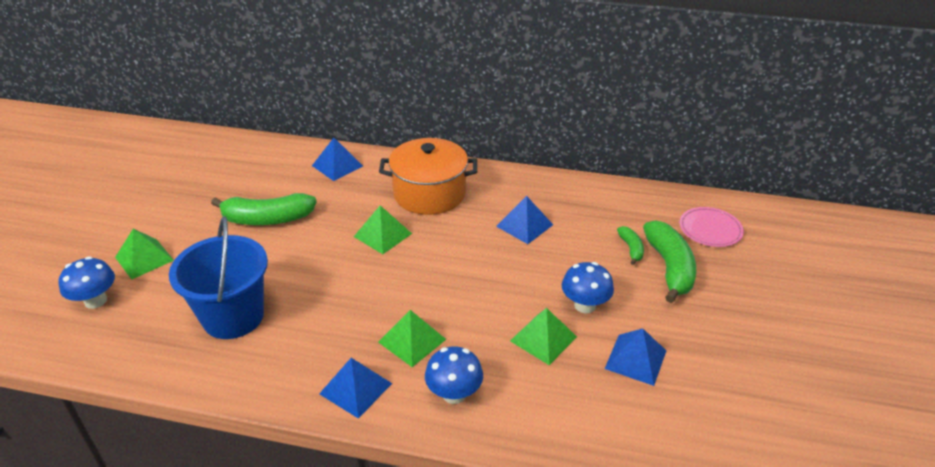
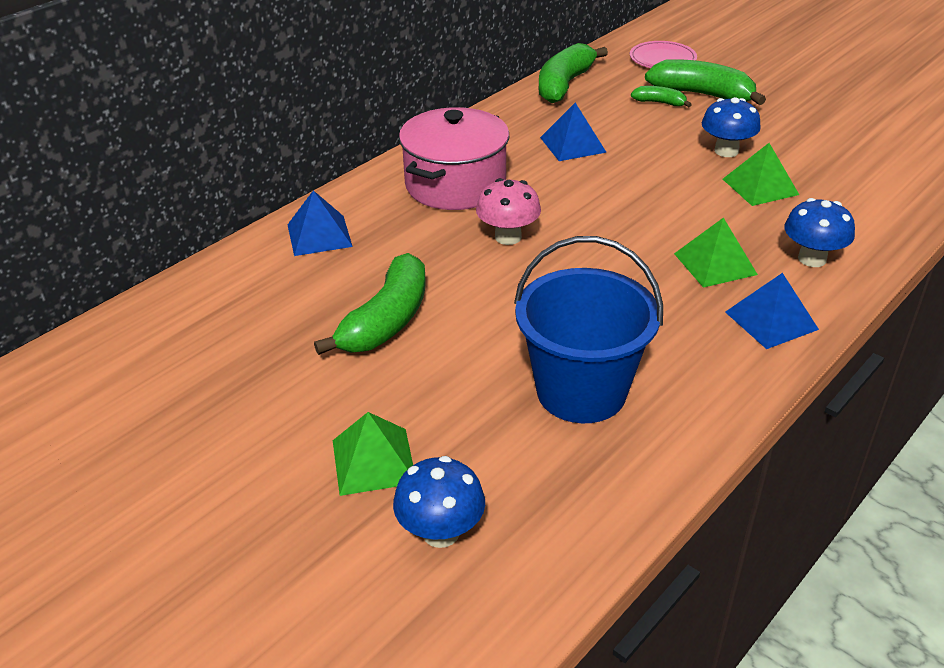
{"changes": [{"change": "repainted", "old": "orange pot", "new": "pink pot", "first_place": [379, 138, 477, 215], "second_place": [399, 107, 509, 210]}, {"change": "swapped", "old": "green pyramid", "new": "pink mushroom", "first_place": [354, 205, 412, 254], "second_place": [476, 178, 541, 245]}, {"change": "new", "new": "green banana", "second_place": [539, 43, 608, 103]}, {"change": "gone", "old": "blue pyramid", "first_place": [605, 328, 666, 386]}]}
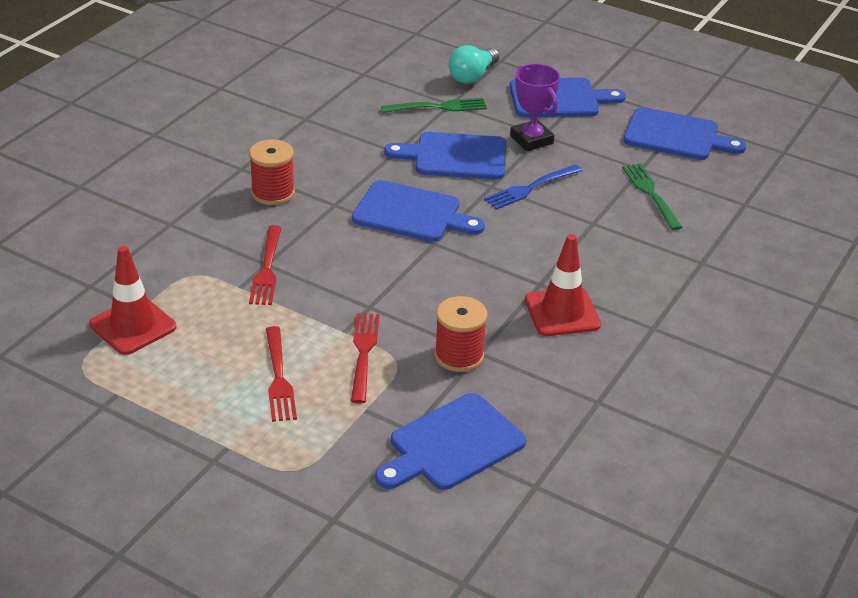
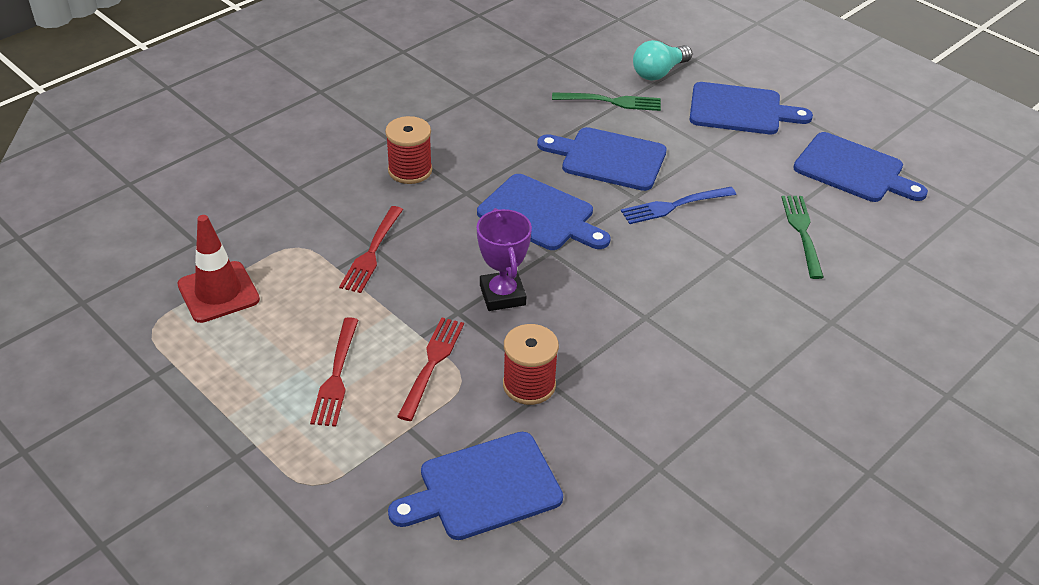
{"changes": [{"change": "shifted", "old": "purple trophy", "first_place": [510, 64, 560, 151], "second_place": [477, 208, 532, 311]}, {"change": "gone", "old": "red traffic cone", "first_place": [525, 234, 601, 336]}]}
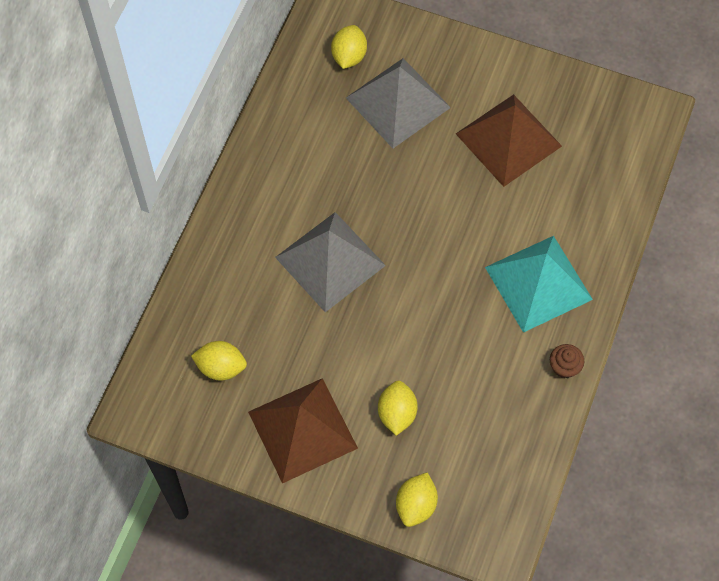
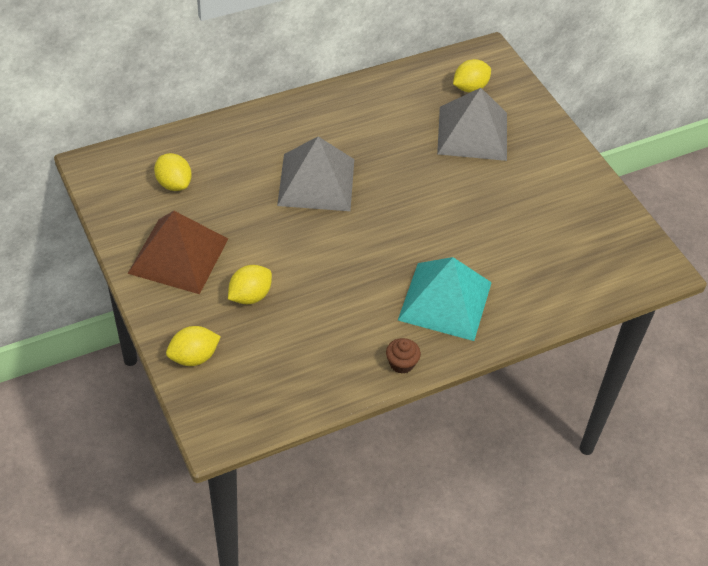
{"changes": [{"change": "gone", "old": "brown pyramid", "first_place": [456, 94, 562, 187]}]}
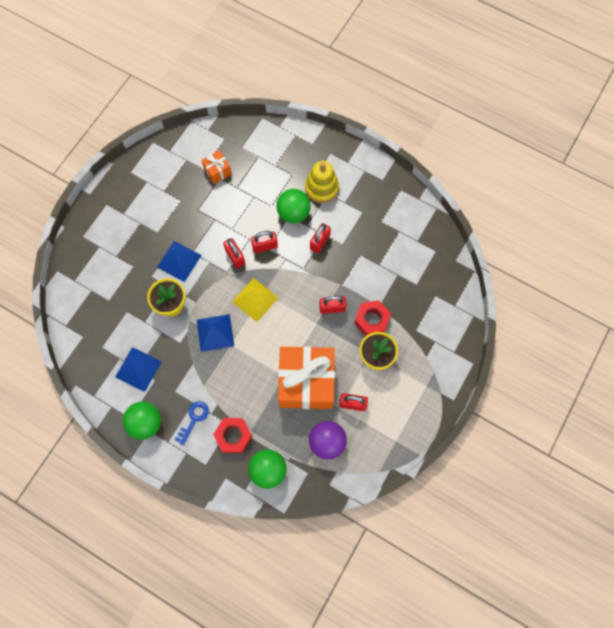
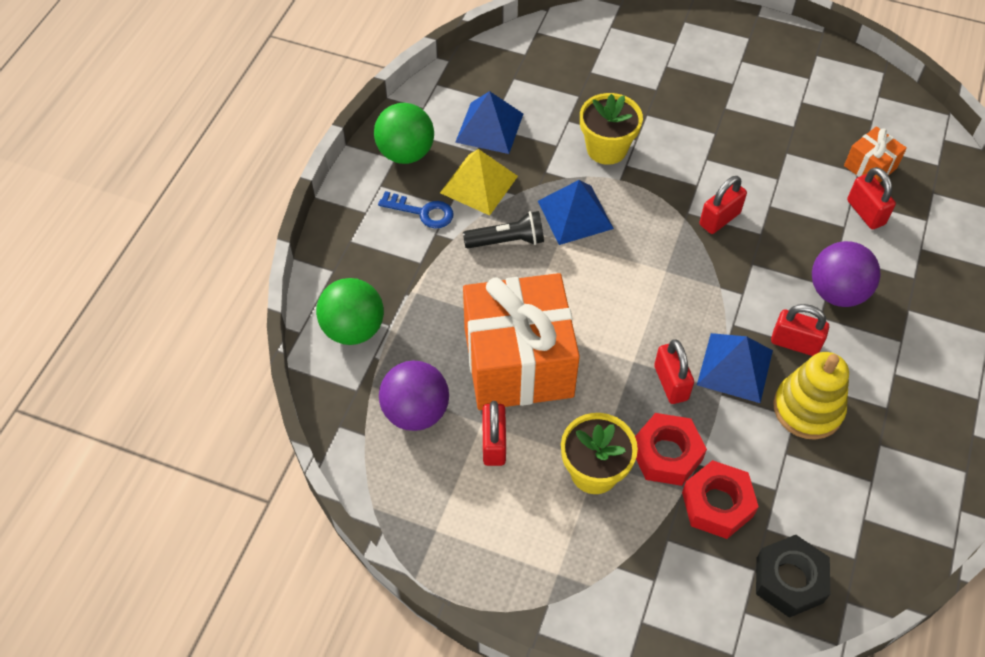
{"changes": [{"change": "shifted", "old": "yellow pyramid", "first_place": [232, 278, 279, 322], "second_place": [440, 149, 518, 216]}, {"change": "new", "new": "black flashlight", "second_place": [463, 211, 544, 248]}, {"change": "shifted", "old": "red nut", "first_place": [213, 418, 252, 453], "second_place": [682, 460, 759, 539]}, {"change": "shifted", "old": "blue pyramid", "first_place": [157, 241, 202, 282], "second_place": [697, 333, 773, 403]}, {"change": "new", "new": "black nut", "second_place": [756, 535, 830, 618]}, {"change": "shifted", "old": "yellow stacking toy", "first_place": [305, 161, 339, 203], "second_place": [773, 352, 849, 440]}, {"change": "repainted", "old": "green ball", "new": "purple ball", "first_place": [276, 189, 311, 223], "second_place": [812, 241, 881, 307]}, {"change": "shifted", "old": "red padlock", "first_place": [251, 231, 278, 253], "second_place": [847, 167, 896, 229]}]}
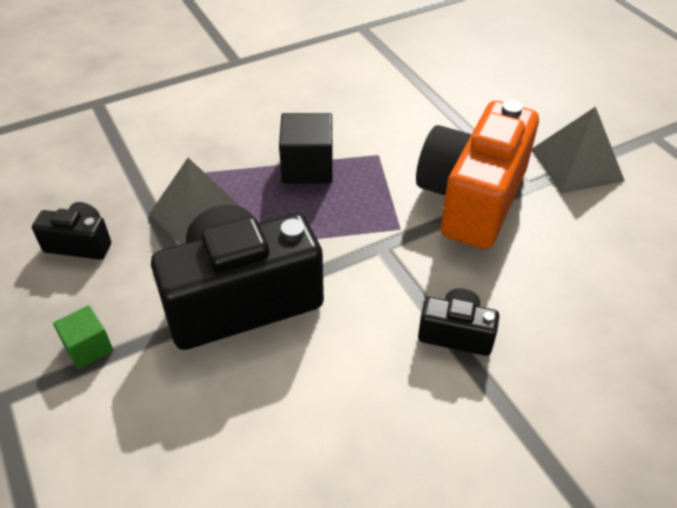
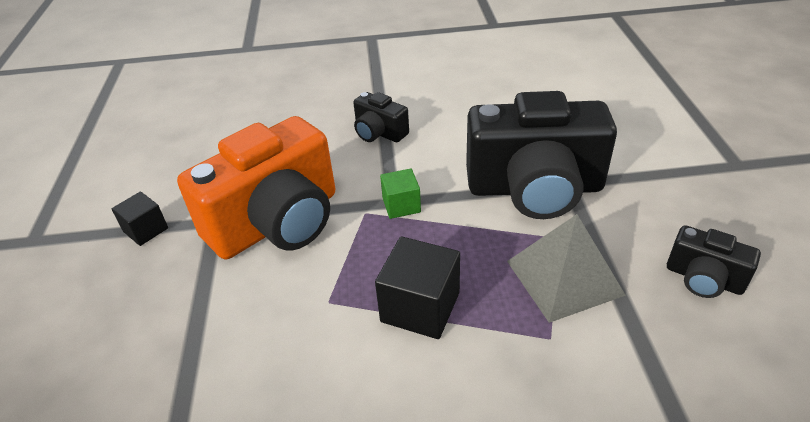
{"changes": [{"change": "swapped", "old": "grey pyramid", "new": "black cube", "first_place": [532, 107, 625, 194], "second_place": [112, 191, 168, 246]}, {"change": "shifted", "old": "green cube", "first_place": [53, 305, 113, 369], "second_place": [380, 169, 421, 219]}]}
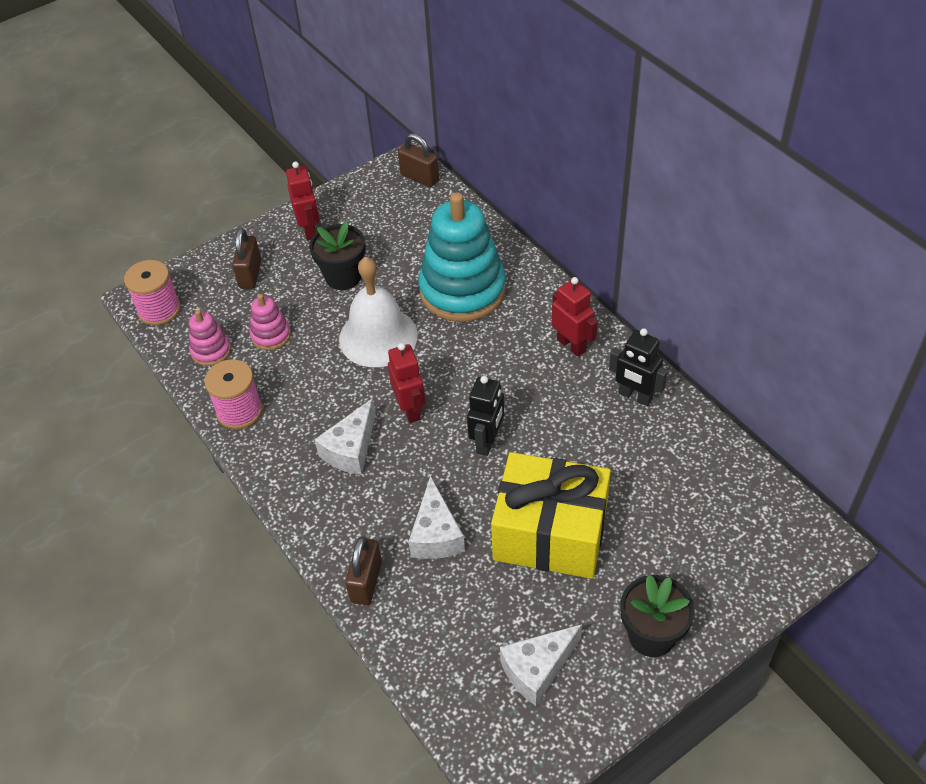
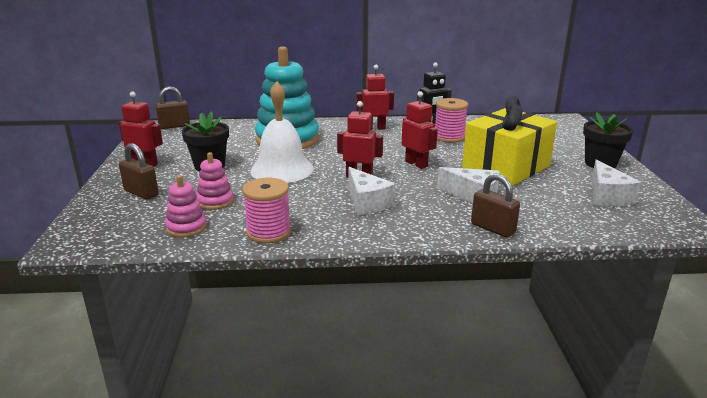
{"changes": [{"change": "repainted", "old": "black robot", "new": "red robot", "first_place": [467, 376, 504, 456], "second_place": [402, 91, 438, 169]}, {"change": "shifted", "old": "pink spool", "first_place": [124, 260, 181, 326], "second_place": [435, 98, 468, 143]}]}
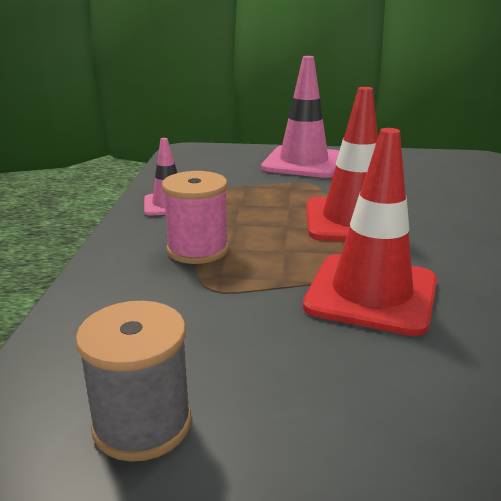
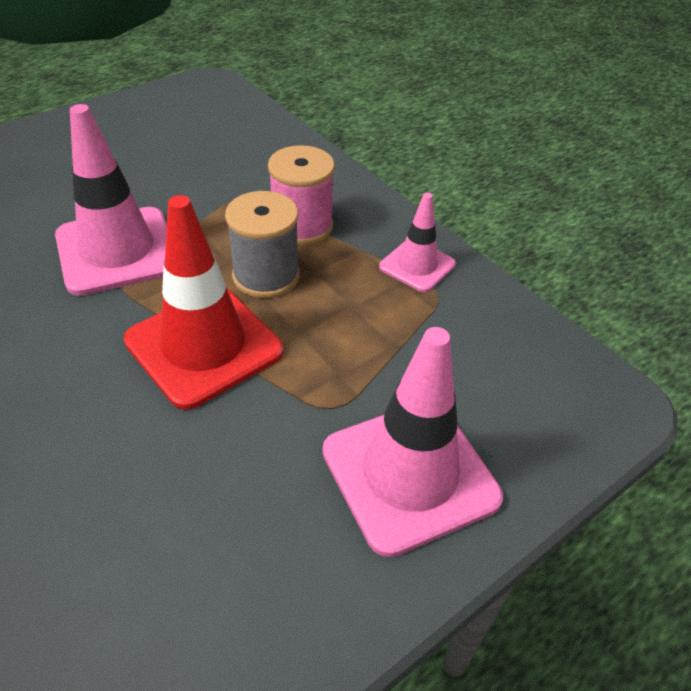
{"changes": [{"change": "repainted", "old": "red traffic cone", "new": "pink traffic cone", "first_place": [303, 128, 437, 336], "second_place": [55, 104, 167, 296]}, {"change": "shifted", "old": "grey spool", "first_place": [76, 301, 191, 462], "second_place": [225, 191, 299, 298]}]}
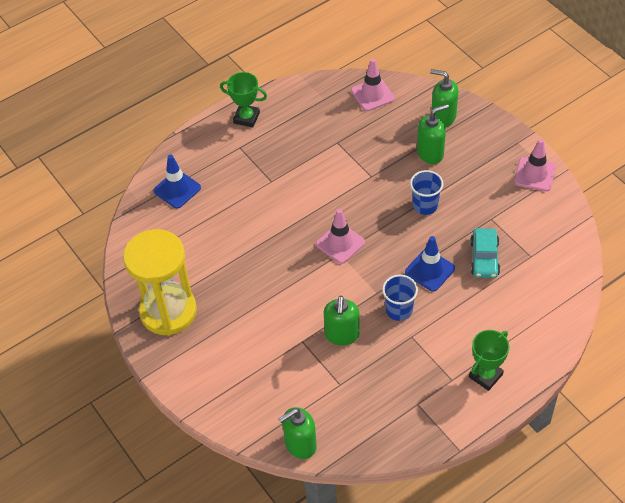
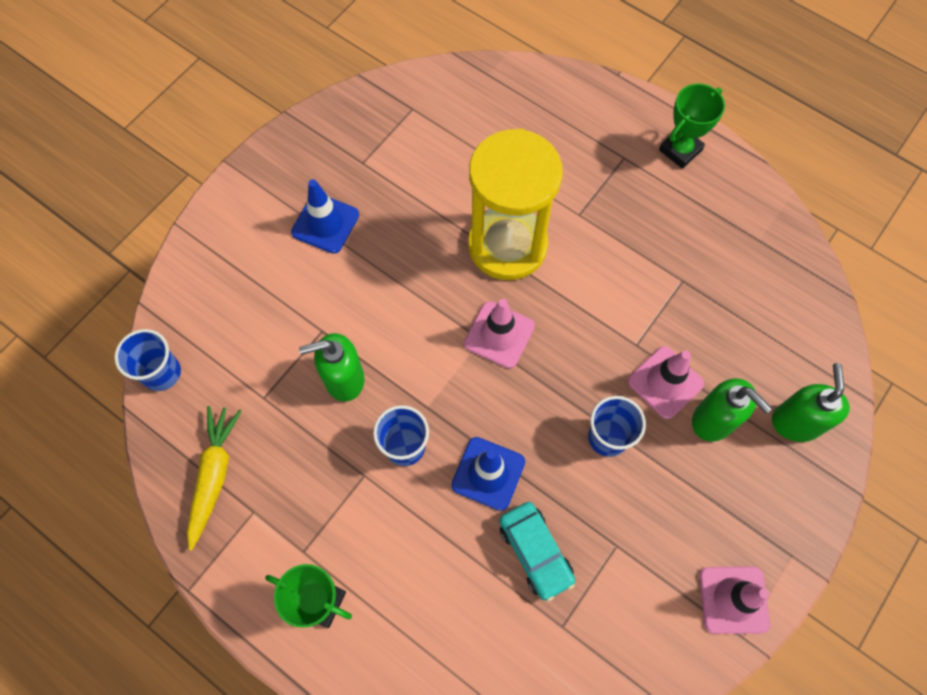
{"changes": [{"change": "swapped", "old": "green soap dispenser", "new": "blue cup", "first_place": [278, 407, 317, 459], "second_place": [114, 329, 181, 391]}, {"change": "new", "new": "yellow carrot", "second_place": [187, 406, 242, 551]}, {"change": "shifted", "old": "blue traffic cone", "first_place": [153, 154, 201, 208], "second_place": [291, 179, 359, 254]}, {"change": "shifted", "old": "yellow hourglass", "first_place": [123, 229, 197, 336], "second_place": [468, 129, 563, 280]}, {"change": "rotated", "old": "turquoise car", "first_place": [470, 228, 500, 278], "second_place": [499, 502, 575, 602], "degrees": -105}, {"change": "shifted", "old": "pink traffic cone", "first_place": [351, 58, 395, 111], "second_place": [628, 346, 704, 419]}, {"change": "rotated", "old": "green trophy", "first_place": [220, 72, 267, 128], "second_place": [659, 84, 725, 169], "degrees": 45}]}
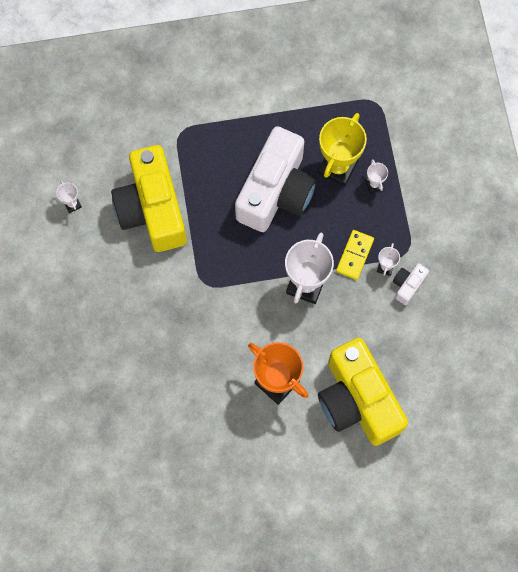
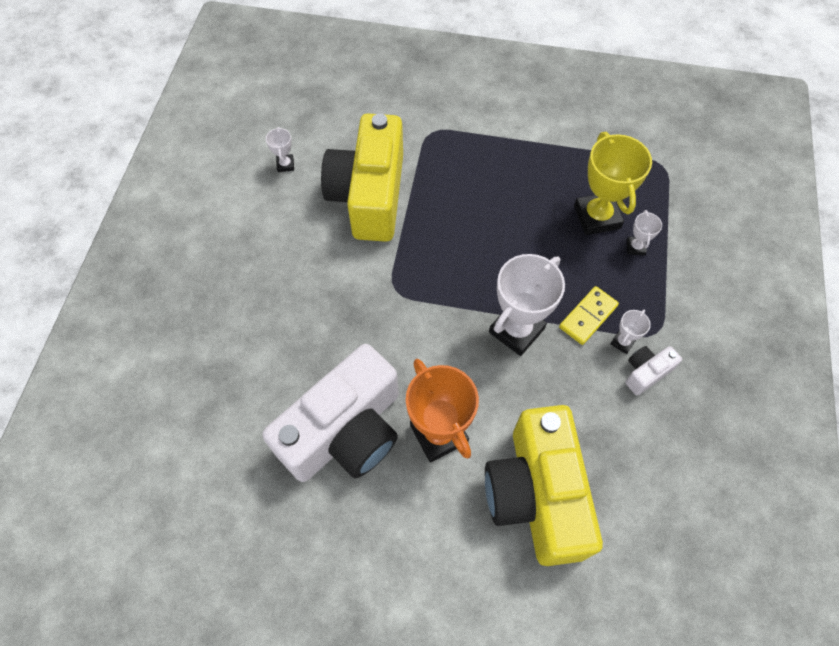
{"changes": [{"change": "shifted", "old": "white camera", "first_place": [235, 126, 317, 232], "second_place": [262, 344, 399, 482]}, {"change": "rotated", "old": "yellow trophy", "first_place": [318, 113, 367, 187], "second_place": [574, 132, 652, 235], "degrees": -60}]}
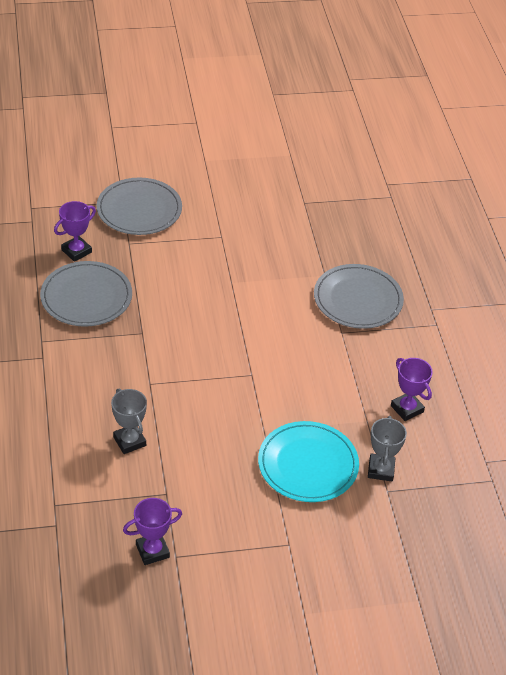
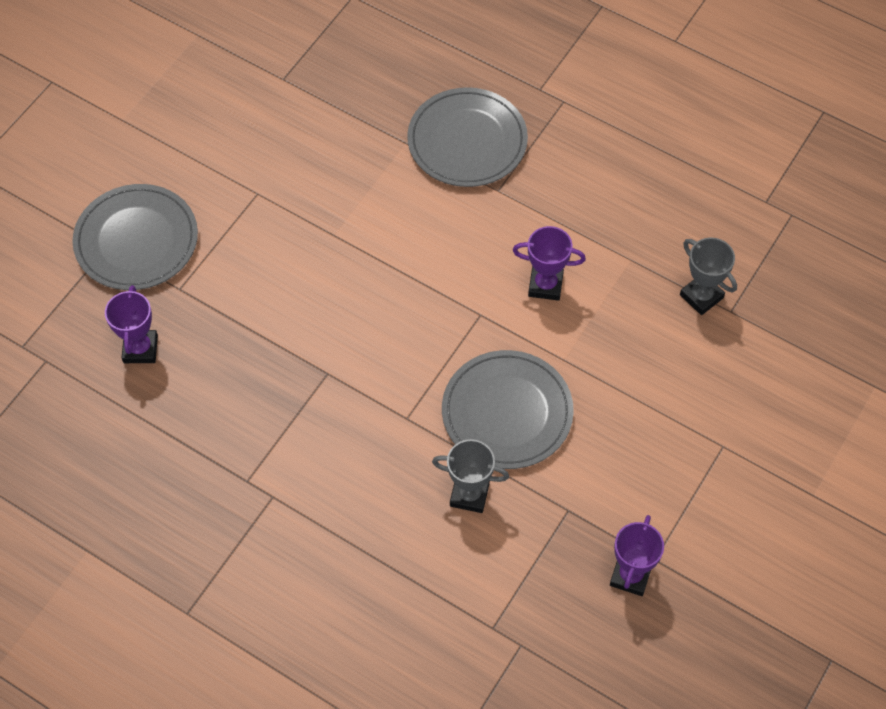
{"changes": [{"change": "shifted", "old": "grey plate", "first_place": [40, 261, 132, 327], "second_place": [442, 350, 574, 469]}, {"change": "shifted", "old": "purple trophy", "first_place": [391, 358, 433, 421], "second_place": [513, 226, 586, 301]}, {"change": "gone", "old": "turquoise plate", "first_place": [258, 421, 359, 502]}]}
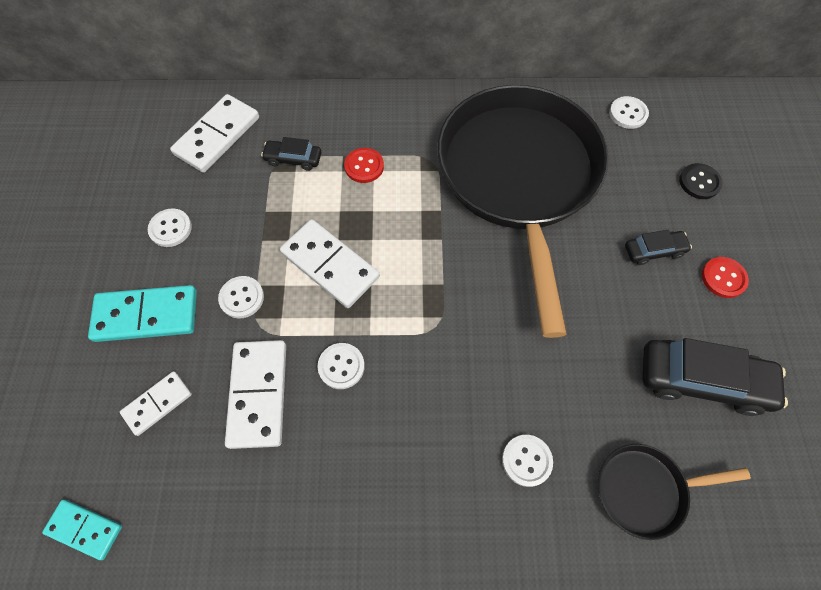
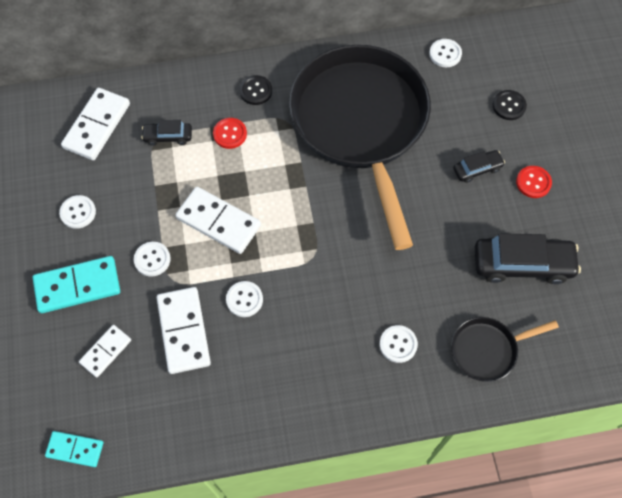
{"changes": [{"change": "new", "new": "black button", "second_place": [239, 75, 272, 105]}]}
